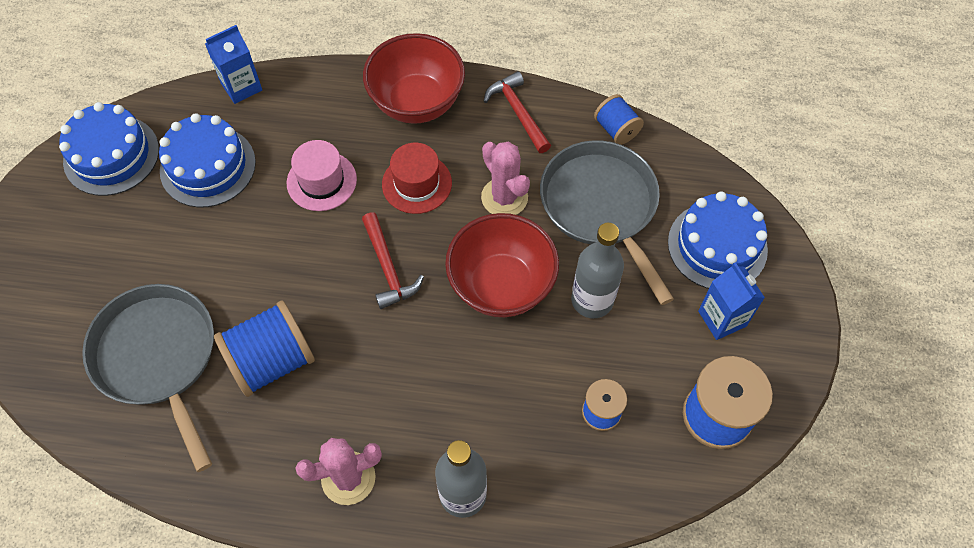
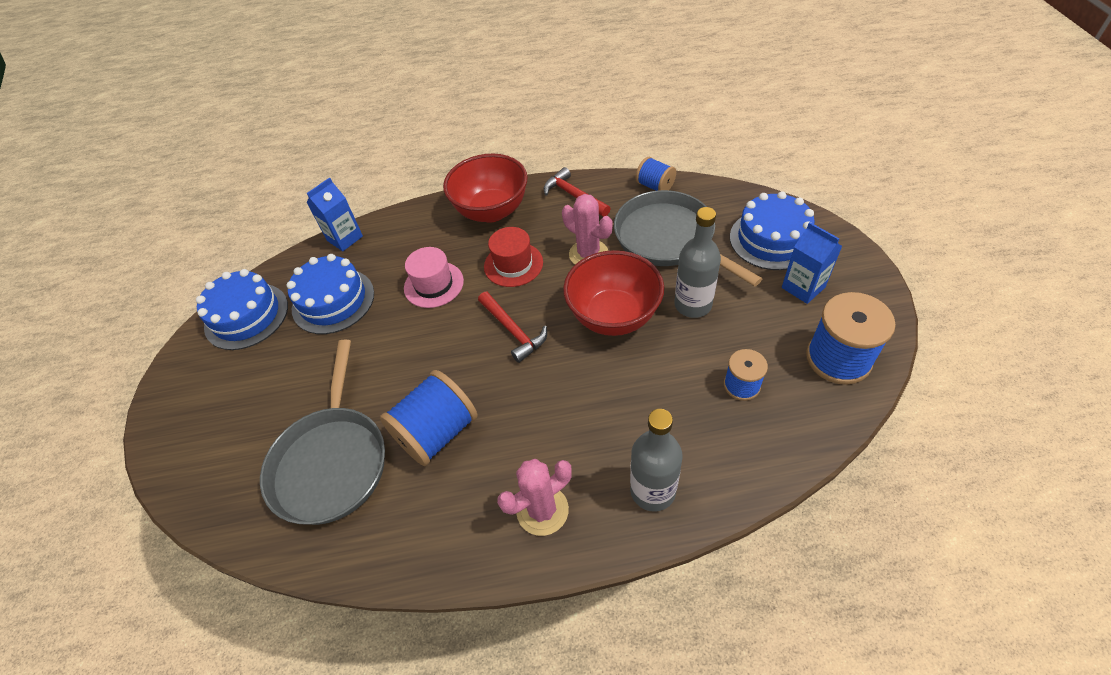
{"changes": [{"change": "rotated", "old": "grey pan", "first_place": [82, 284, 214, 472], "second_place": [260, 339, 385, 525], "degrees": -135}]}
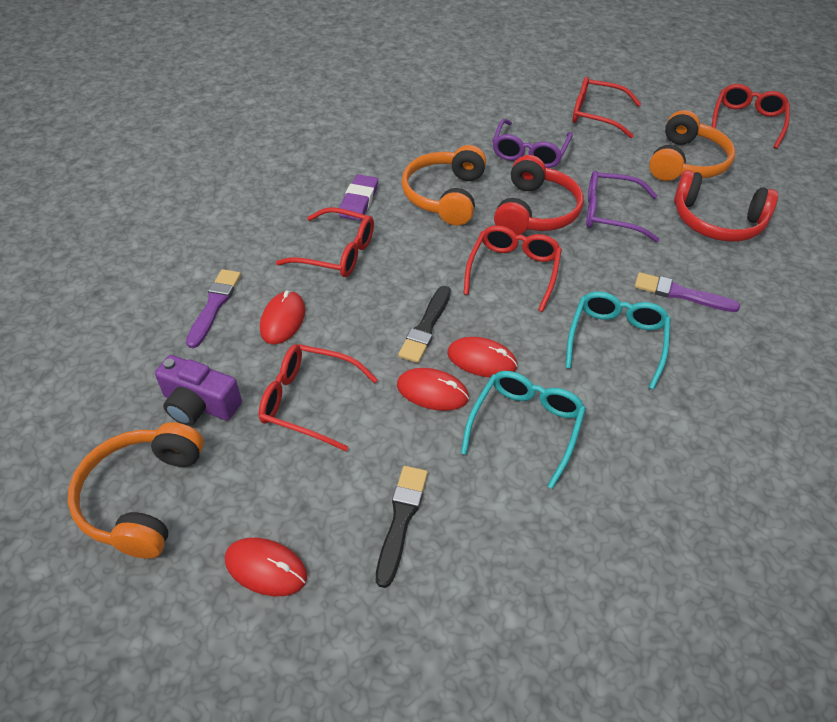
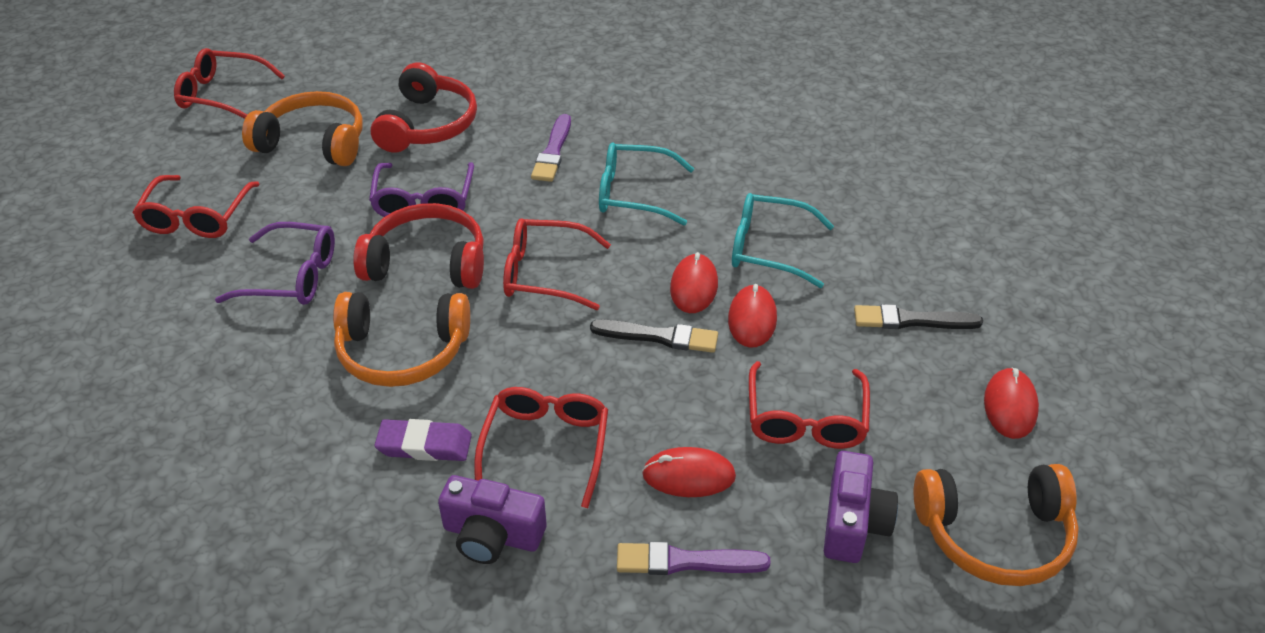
{"changes": [{"change": "new", "new": "purple camera", "second_place": [438, 475, 547, 564]}]}
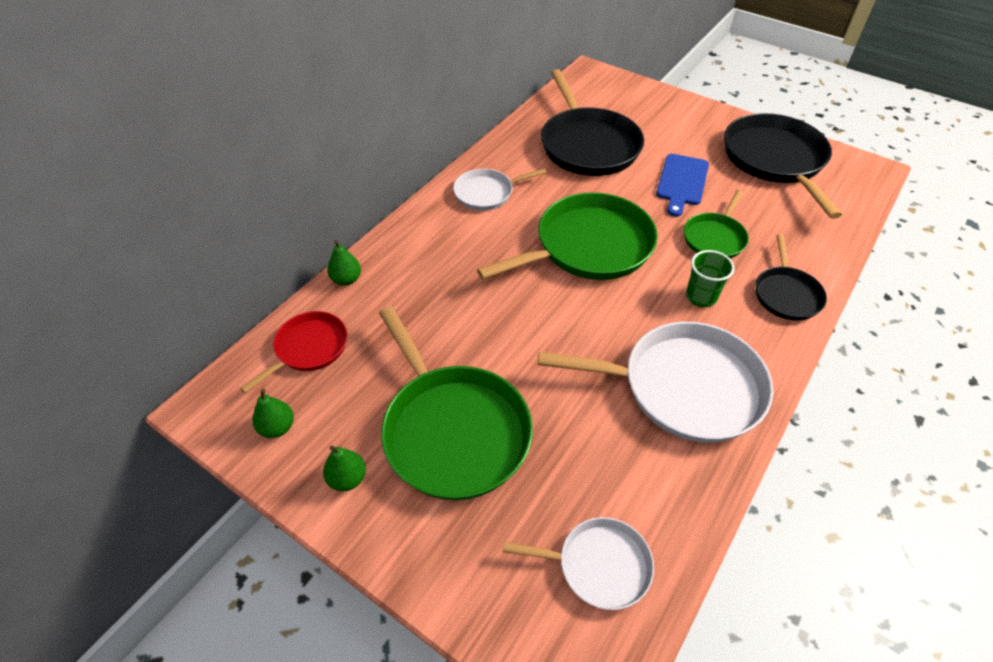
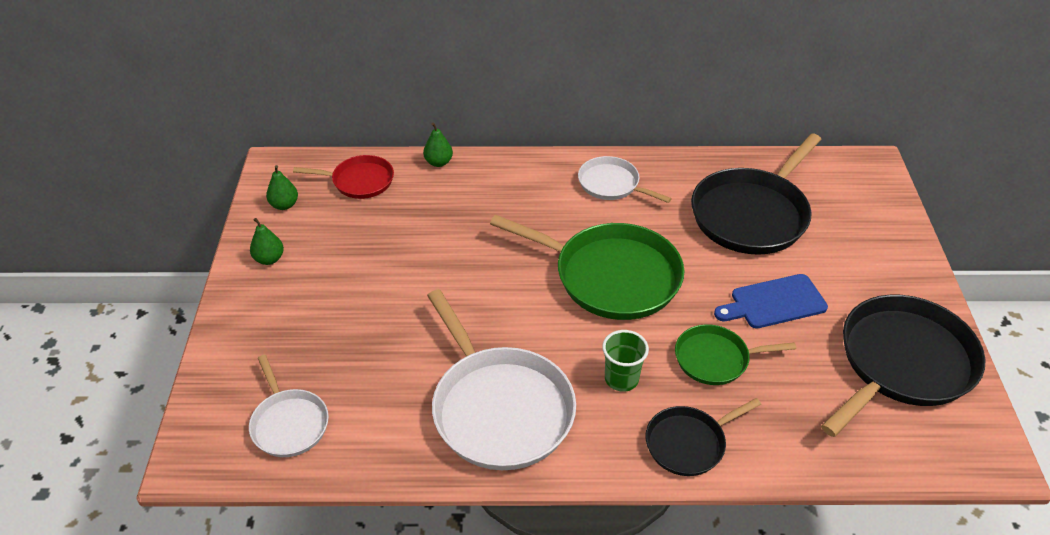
{"changes": [{"change": "gone", "old": "green pan", "first_place": [379, 306, 533, 500]}]}
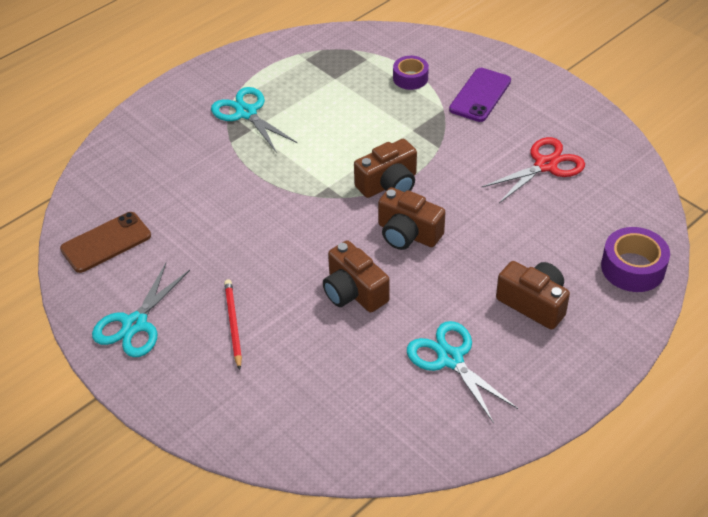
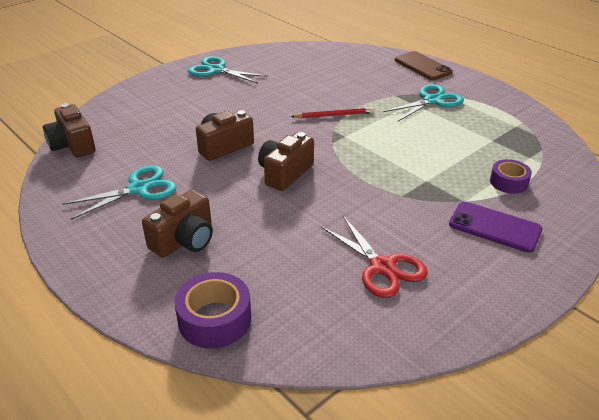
{"changes": [{"change": "shifted", "old": "brown camera", "first_place": [354, 139, 417, 198], "second_place": [43, 103, 96, 157]}, {"change": "shifted", "old": "red pencil", "first_place": [224, 279, 242, 370], "second_place": [291, 107, 374, 118]}, {"change": "shifted", "old": "brown phone", "first_place": [60, 212, 151, 273], "second_place": [395, 51, 453, 80]}]}
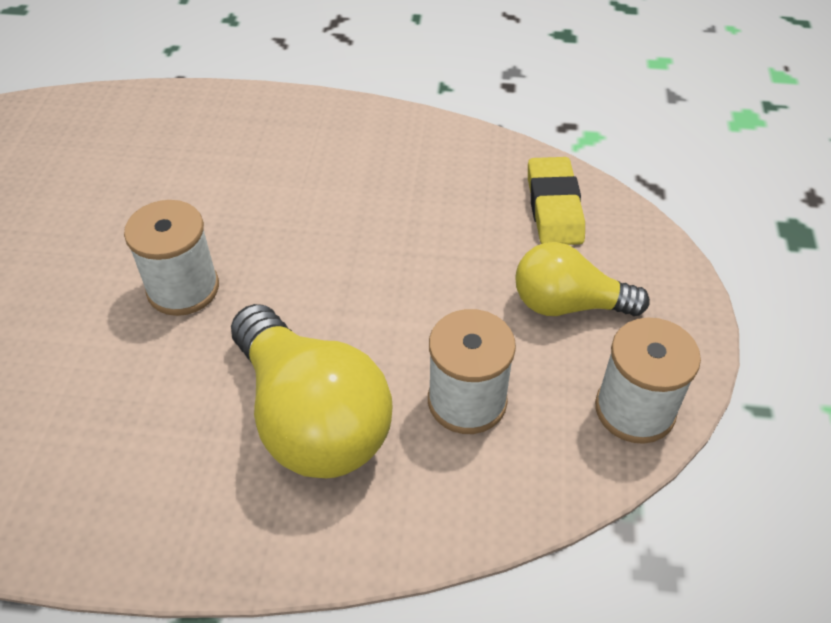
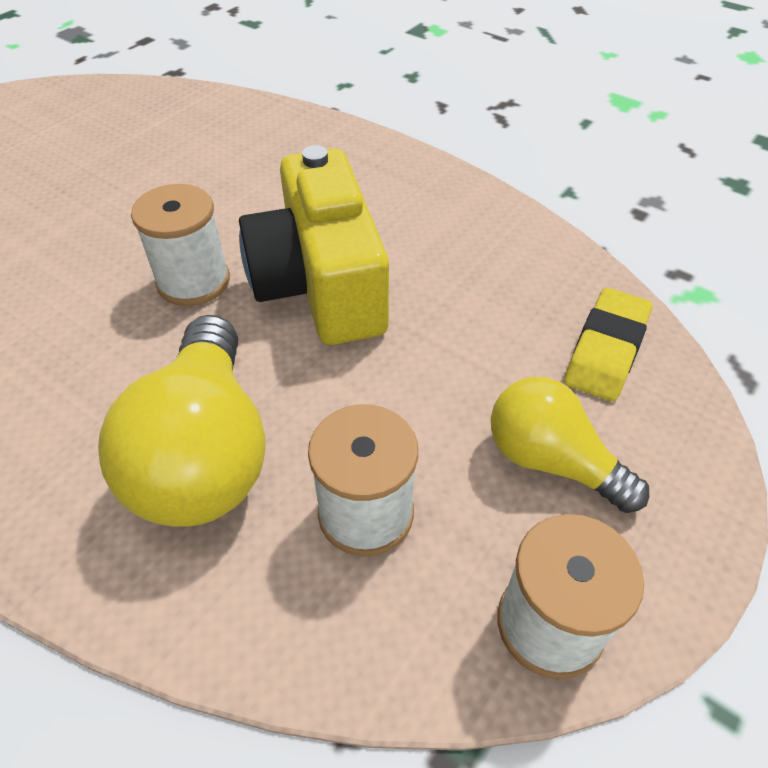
{"changes": [{"change": "new", "new": "yellow camera", "second_place": [239, 145, 389, 345]}]}
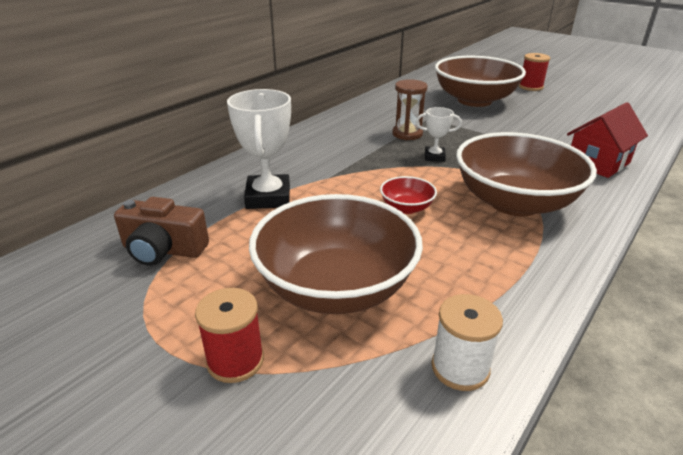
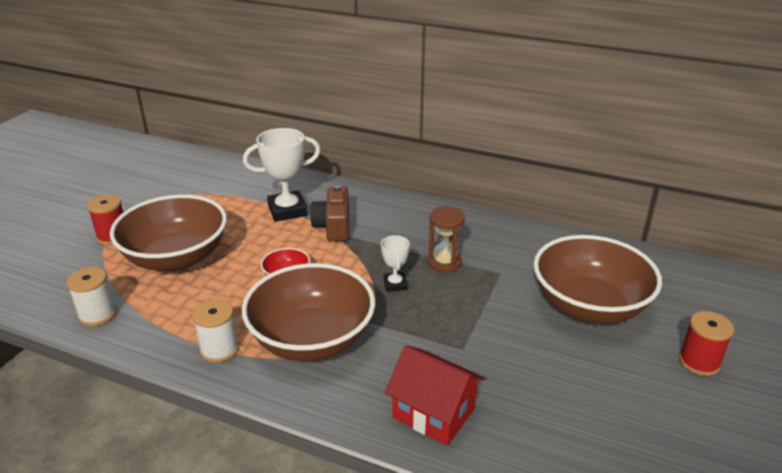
{"changes": [{"change": "new", "new": "white spool", "second_place": [192, 299, 239, 363]}, {"change": "shifted", "old": "brown camera", "first_place": [114, 197, 209, 266], "second_place": [310, 185, 349, 242]}]}
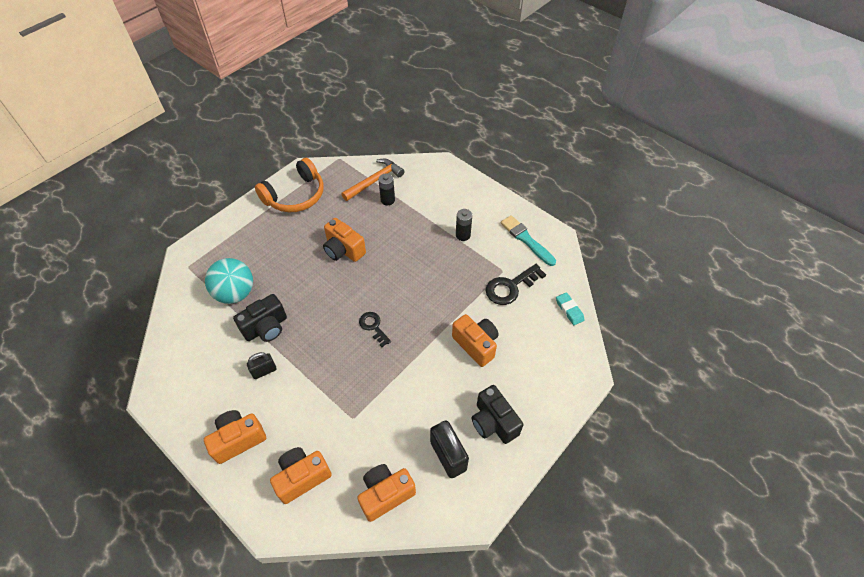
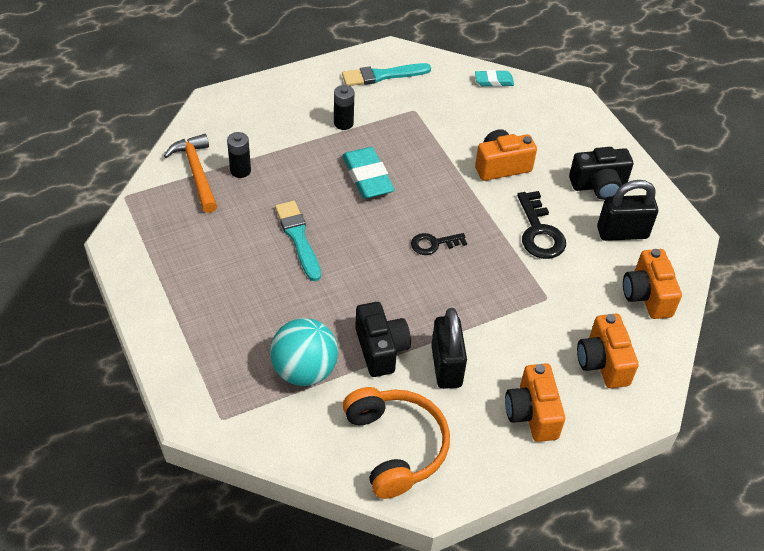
{"changes": [{"change": "swapped", "old": "orange camera", "new": "turquoise brush", "first_place": [323, 218, 366, 262], "second_place": [275, 201, 321, 281]}, {"change": "new", "new": "turquoise eraser", "second_place": [342, 147, 395, 199]}, {"change": "shifted", "old": "orange headphones", "first_place": [255, 158, 324, 212], "second_place": [343, 387, 450, 499]}, {"change": "scaled", "old": "black padlock", "first_place": [247, 352, 277, 379], "second_place": [431, 308, 467, 389], "factor": 1.71}, {"change": "shifted", "old": "black key", "first_place": [485, 264, 546, 305], "second_place": [517, 191, 566, 259]}]}
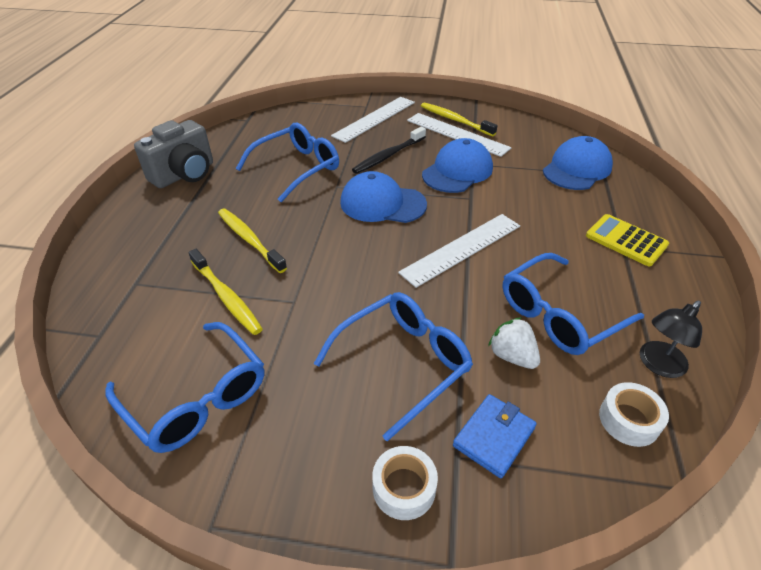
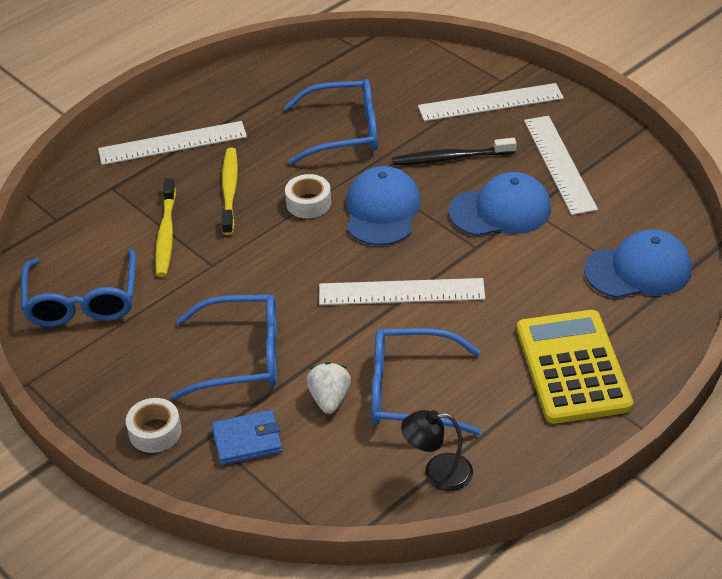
{"changes": [{"change": "new", "new": "white ruler", "second_place": [98, 121, 247, 165]}, {"change": "shifted", "old": "white tape", "first_place": [599, 382, 669, 447], "second_place": [285, 174, 331, 218]}, {"change": "rotated", "old": "blue cap", "first_place": [340, 171, 427, 223], "second_place": [347, 166, 421, 246], "degrees": 45}, {"change": "scaled", "old": "yellow calculator", "first_place": [586, 214, 669, 266], "second_place": [517, 310, 633, 424], "factor": 1.61}, {"change": "gone", "old": "grey camera", "first_place": [134, 120, 213, 188]}, {"change": "gone", "old": "yellow toothbrush", "first_place": [421, 102, 498, 136]}]}
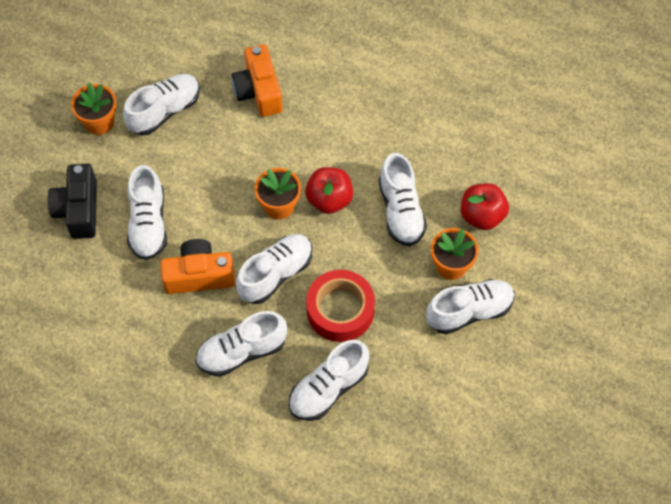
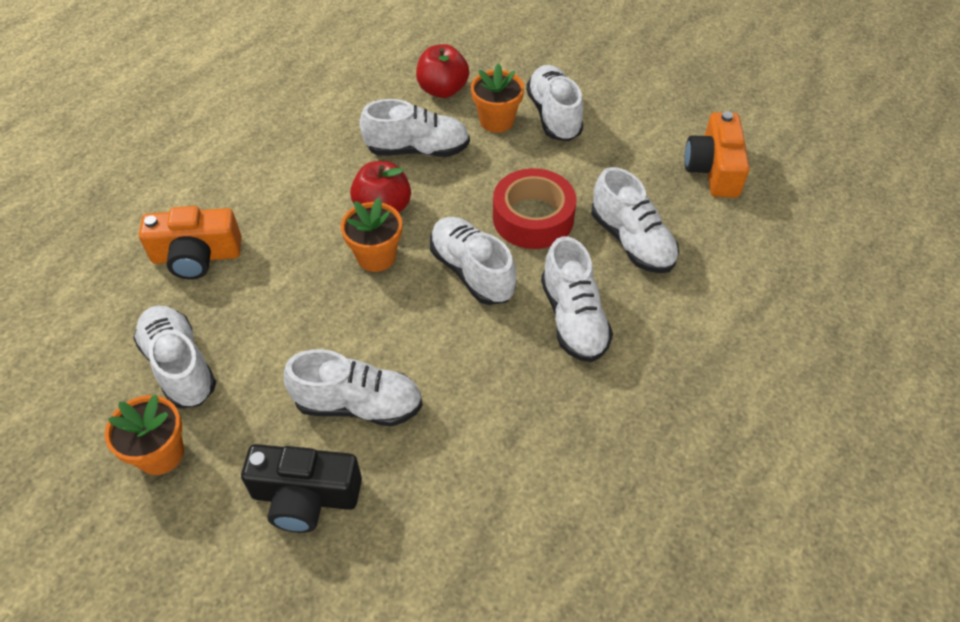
{"changes": [{"change": "shifted", "old": "orange camera", "first_place": [160, 239, 235, 294], "second_place": [684, 111, 750, 198]}]}
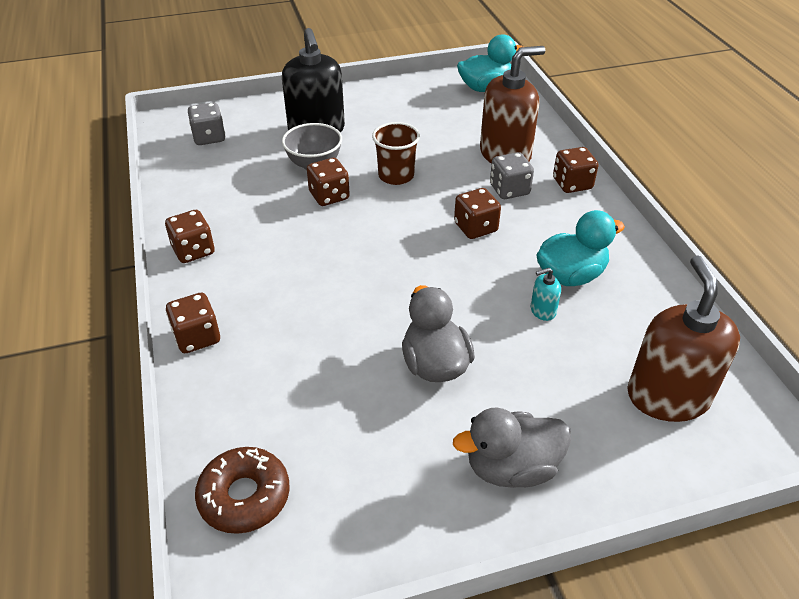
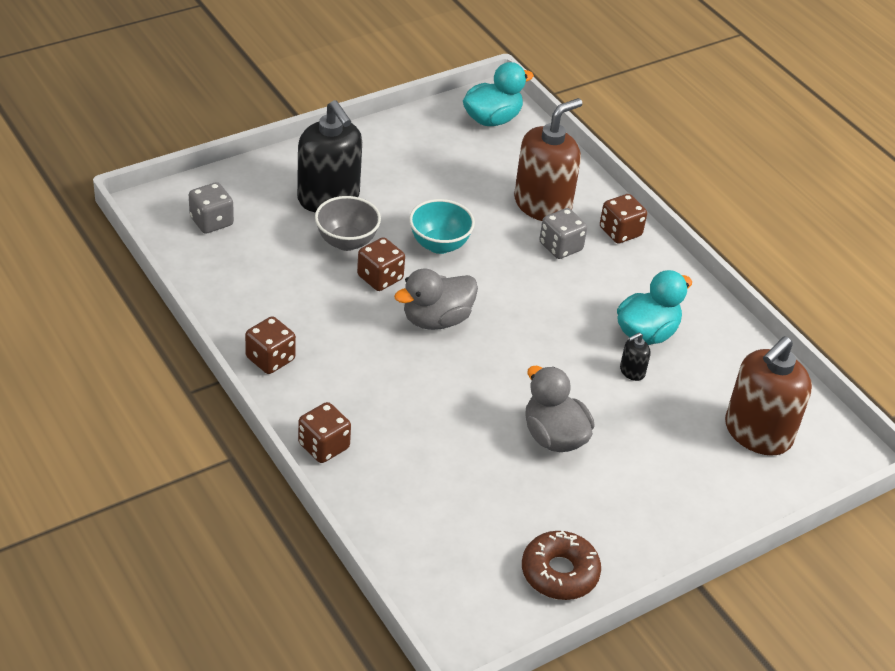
{"changes": [{"change": "shifted", "old": "grey duck", "first_place": [453, 408, 571, 488], "second_place": [394, 268, 478, 330]}, {"change": "swapped", "old": "brown cup", "new": "turquoise bowl", "first_place": [372, 122, 420, 185], "second_place": [409, 199, 475, 254]}, {"change": "shifted", "old": "brown donut", "first_place": [195, 447, 290, 534], "second_place": [522, 530, 601, 600]}, {"change": "repainted", "old": "turquoise soap dispenser", "new": "black soap dispenser", "first_place": [531, 268, 561, 321], "second_place": [620, 333, 650, 381]}, {"change": "rotated", "old": "brown soap dispenser", "first_place": [627, 255, 740, 422], "second_place": [725, 336, 812, 456], "degrees": -120}, {"change": "gone", "old": "brown dice", "first_place": [454, 188, 501, 239]}]}
